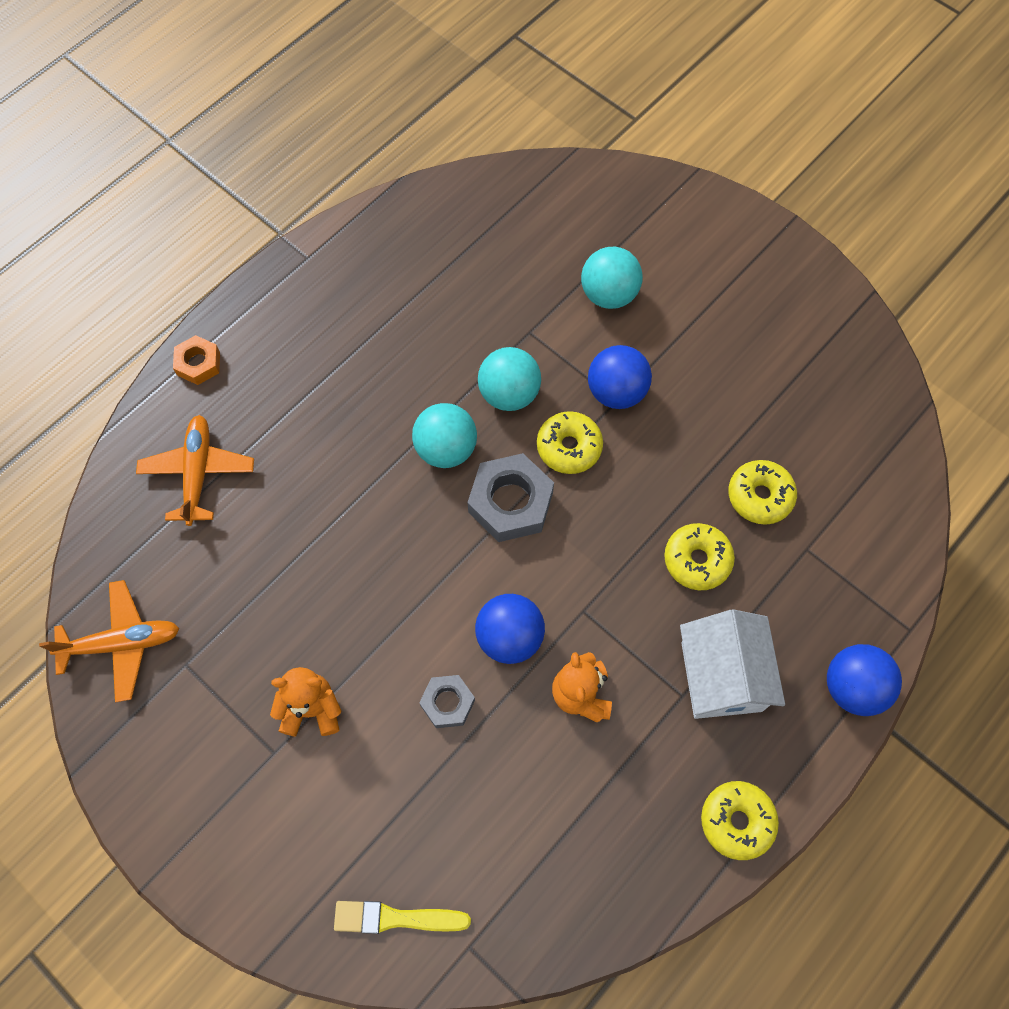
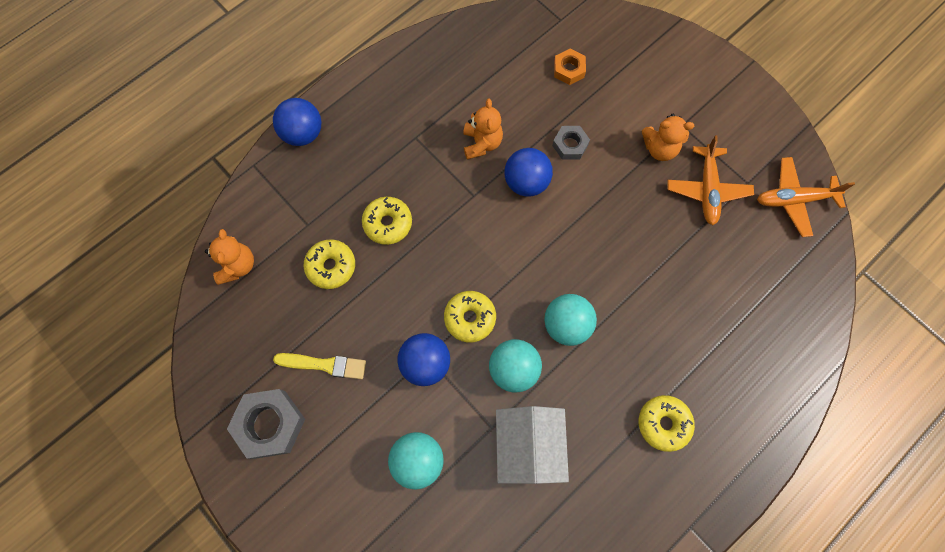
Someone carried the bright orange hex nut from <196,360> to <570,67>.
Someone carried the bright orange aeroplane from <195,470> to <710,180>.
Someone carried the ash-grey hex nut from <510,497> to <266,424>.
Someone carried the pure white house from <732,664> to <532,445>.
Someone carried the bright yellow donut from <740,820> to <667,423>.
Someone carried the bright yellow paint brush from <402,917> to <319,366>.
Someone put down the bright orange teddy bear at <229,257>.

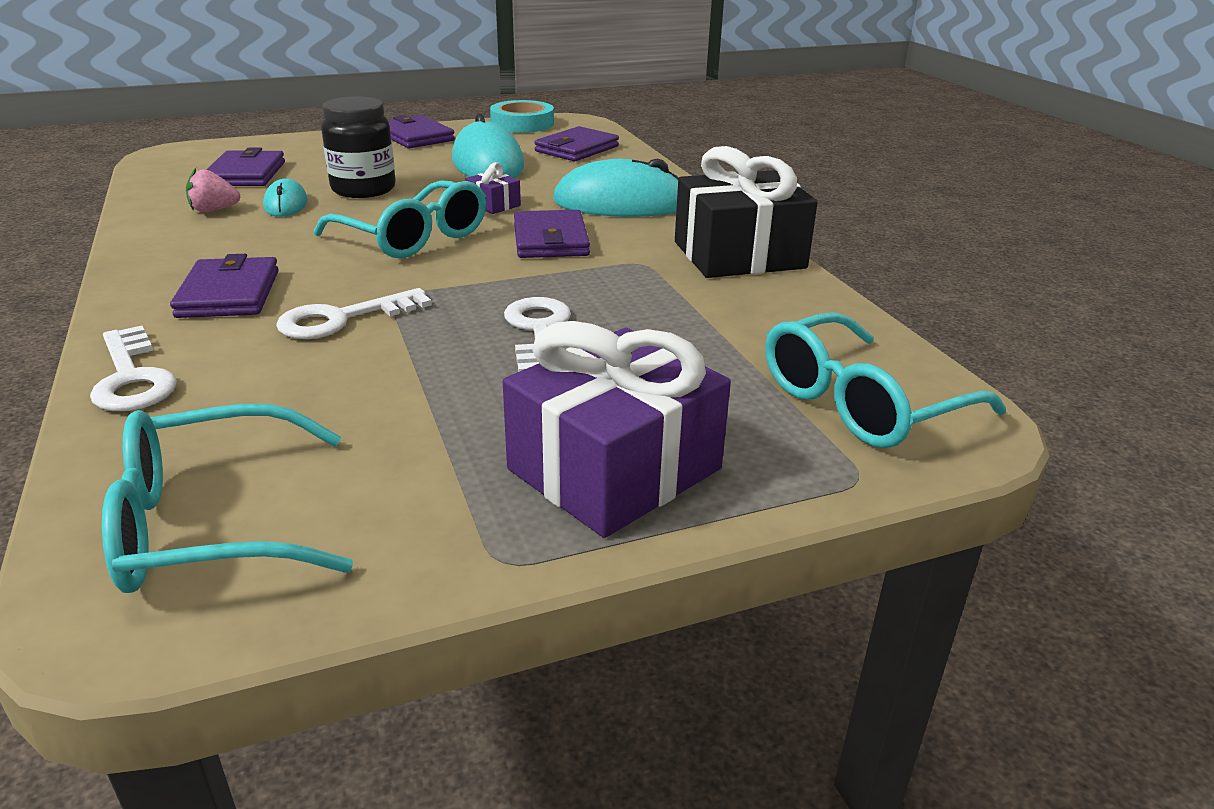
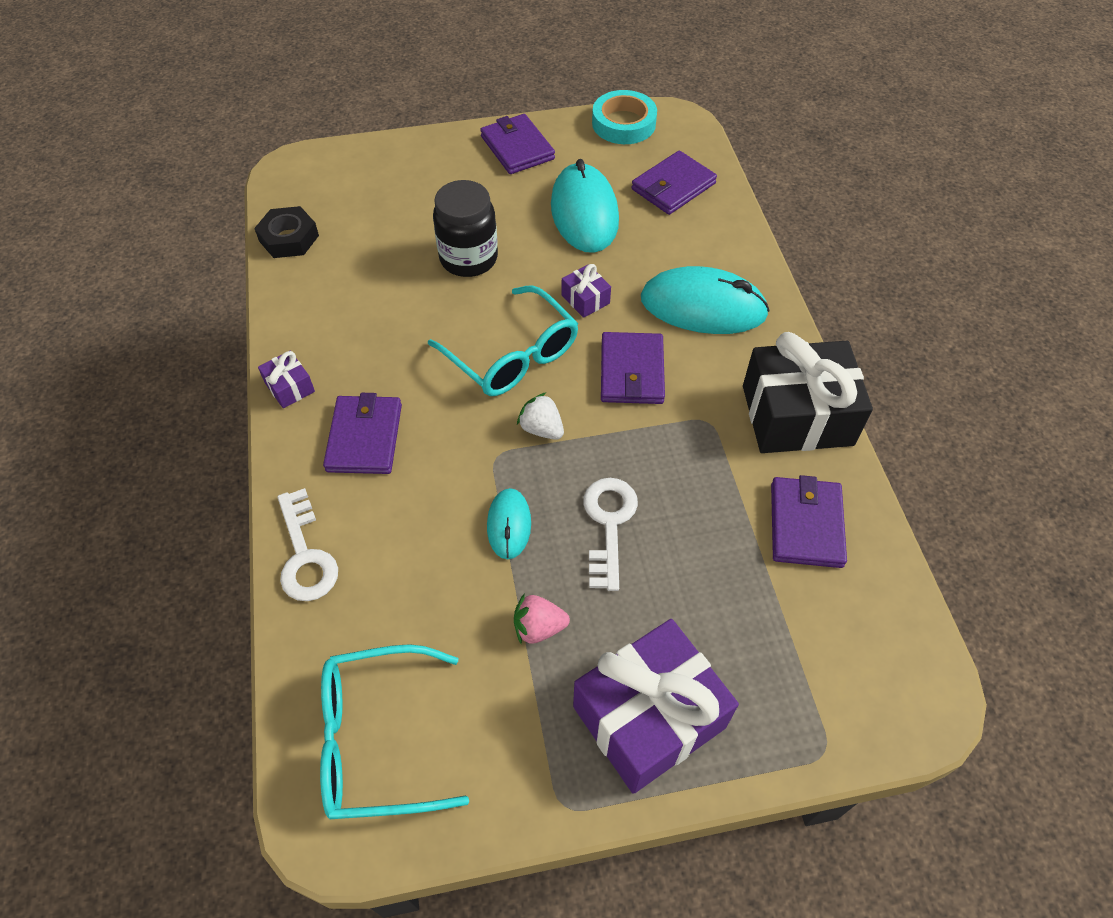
Someone carried the violet card wallet from <245,167> to <809,521>.
Someone carried the rose-pink strawberry from <213,190> to <542,619>.
Someone carried the teal mouse from <285,197> to <509,523>.
Someone took away the pure white key at <354,313>.
Someone took away the teal spectacles at <885,380>.
Someone put down the black hex nut at <286,232>.
Someone put down the violet gift at <286,379>.
Someone put down the pure white strawberry at <540,416>.

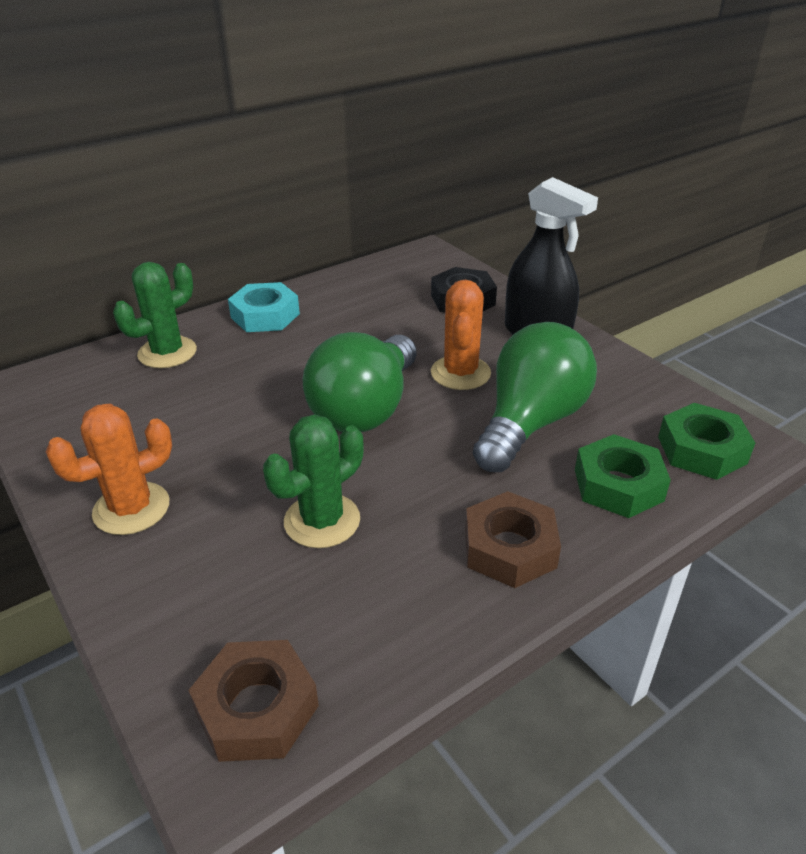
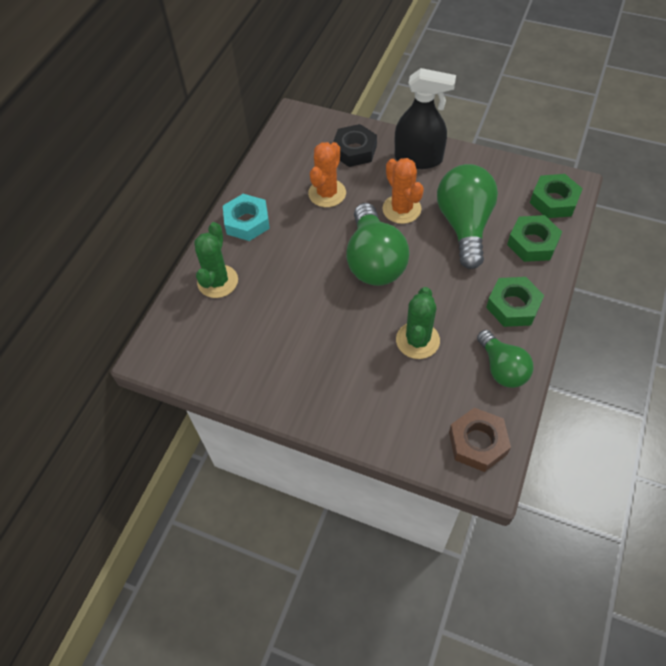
Someone carried the bright orange cactus from <109,469> to <327,174>.
Someone repainted the dark brown hex nut at <513,539>, which became the leaf-green hex nut at <515,302>.
Someone put down the leaf-green light bulb at <505,359>.

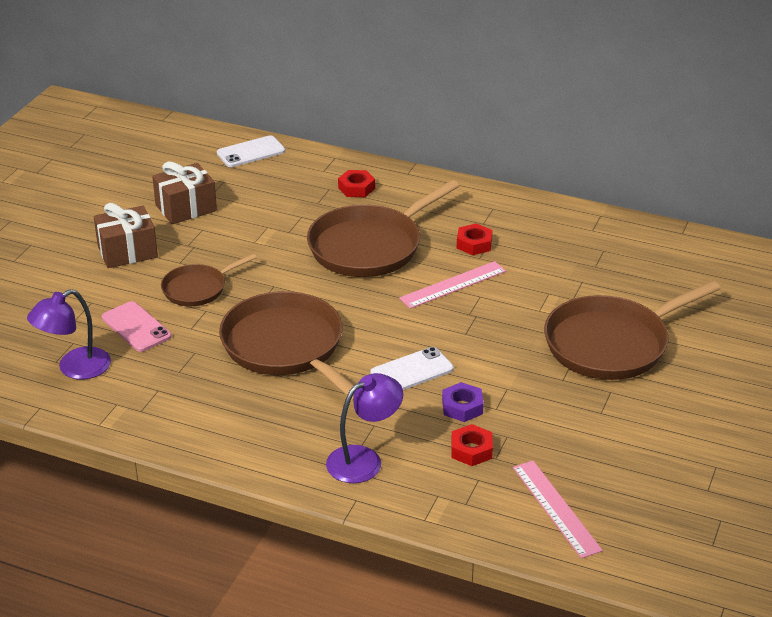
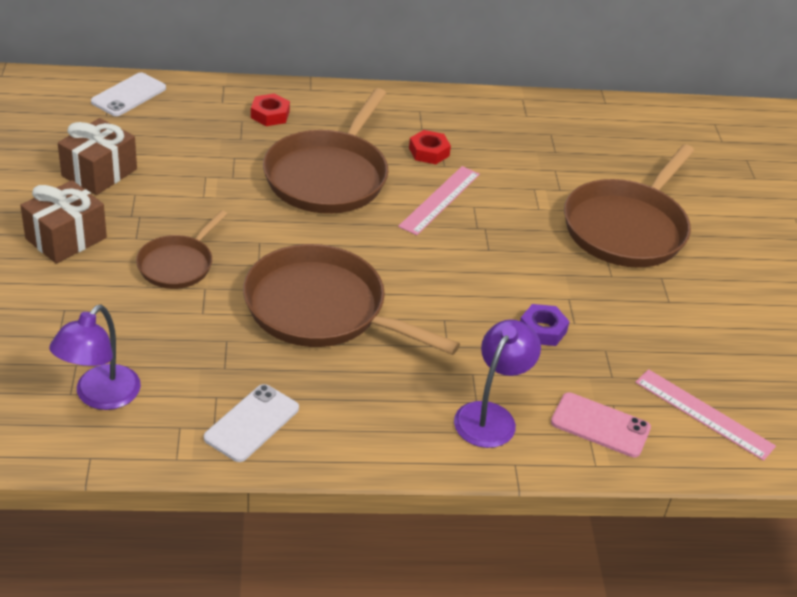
Someone carried the rose-pink mobile phone from <136,326> to <601,425>.
Someone carried the pure white mobile phone from <412,368> to <251,423>.
Someone took away the scarlet hex nut at <472,445>.

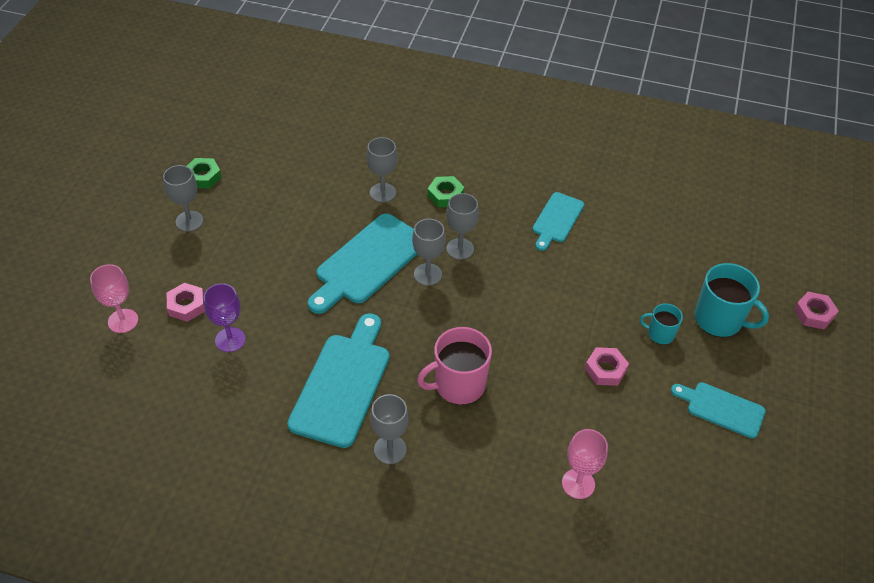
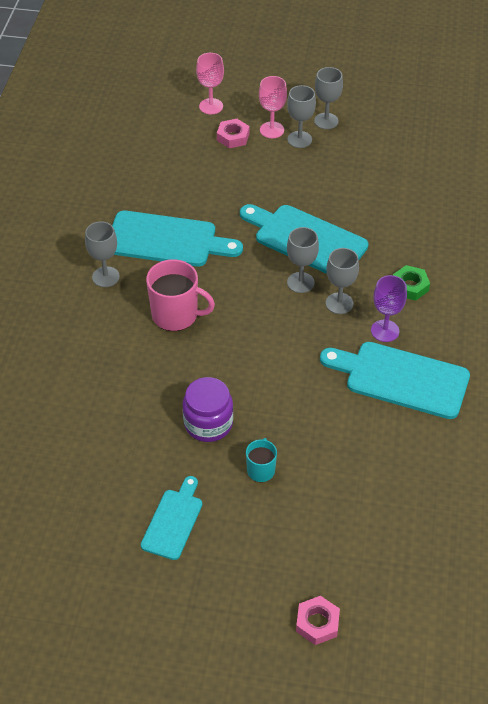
Someone carried the ash-grey goblet from <381,169> to <301,116>.
Someone took away the leaf-green hex nut at <204,173>.
Someone scaled the teal chopping board at <558,221> by 1.71.
Someone took away the teal mug at <732,300>.
Someone carried the violet goblet from <225,317> to <389,308>.
Someone rotated the rose-pink mug at <454,366> by 135 degrees clockwise.
Someone swapped the rose-pink hex nut at <607,366> for the violet jar at <208,409>.
Someone carried the rose-pink goblet from <585,464> to <273,107>.

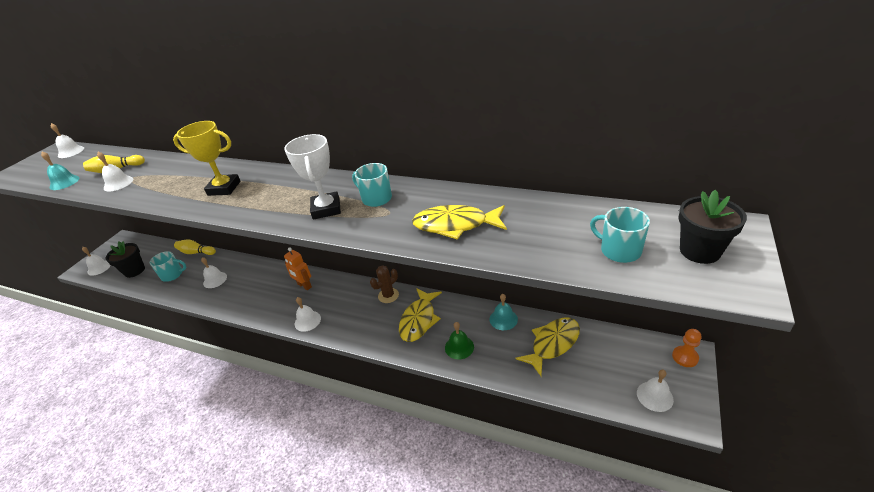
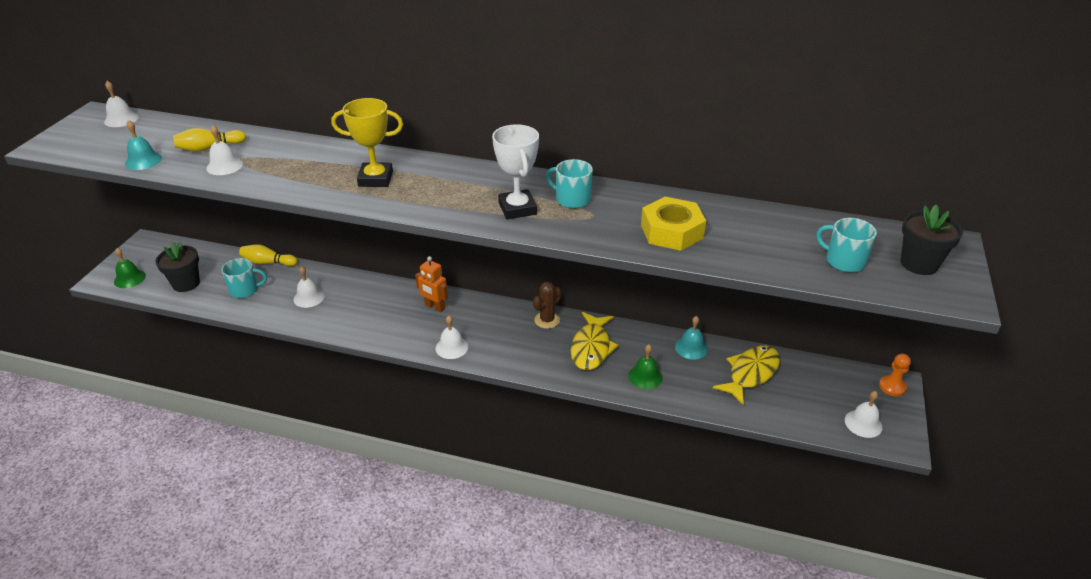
Someone swapped the bright yellow toy fish at <459,222> for the bright yellow hex nut at <673,224>.
Someone repainted the pure white hand bell at <96,261>, which became the leaf-green hand bell at <130,268>.

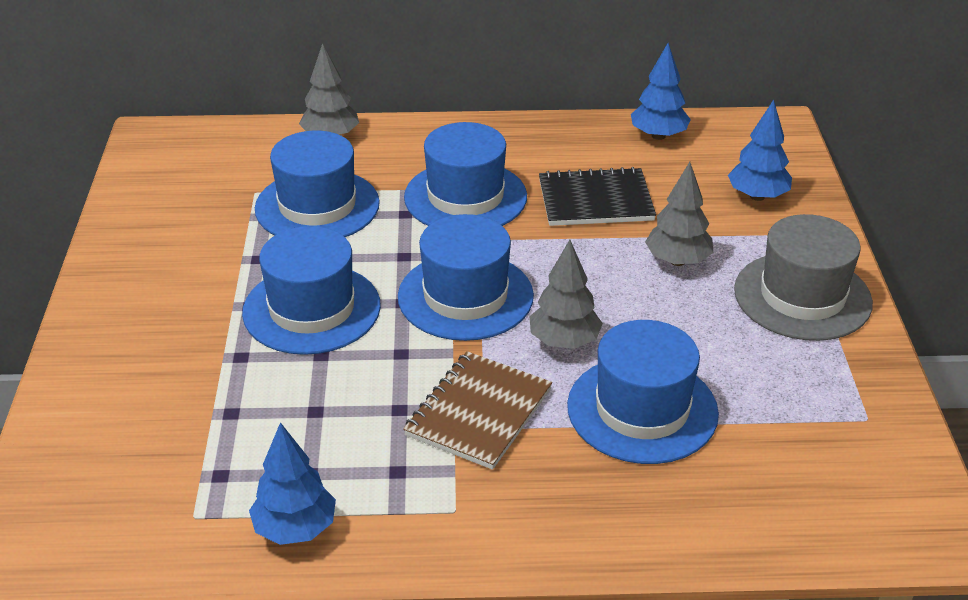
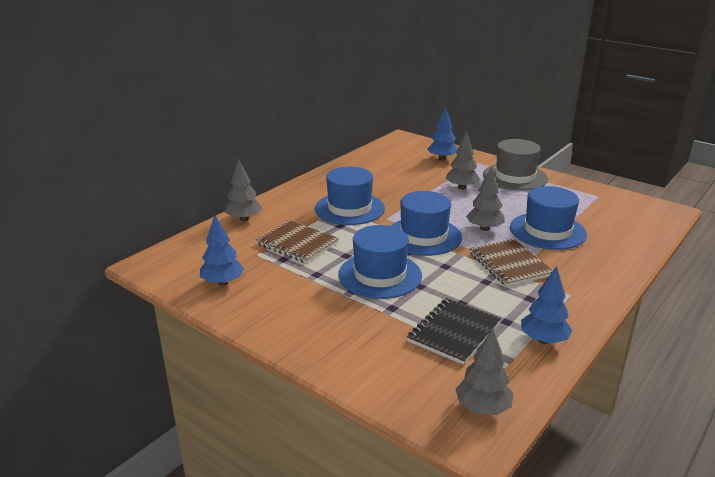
Someone carried the royal blue tree from <661,91> to <222,250>.
Someone swapped the royal blue top hat at <317,184> for the dark brown notebook at <297,241>.
Someone carried the black notebook from <597,196> to <454,331>.
Someone put down the ash-grey tree at <484,371>.

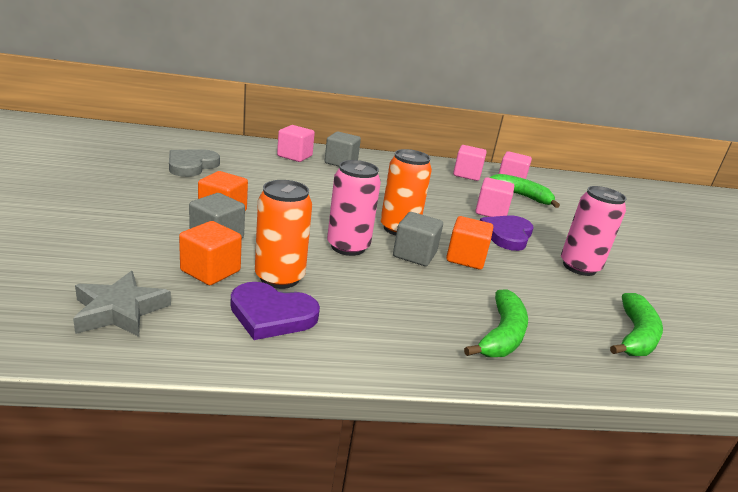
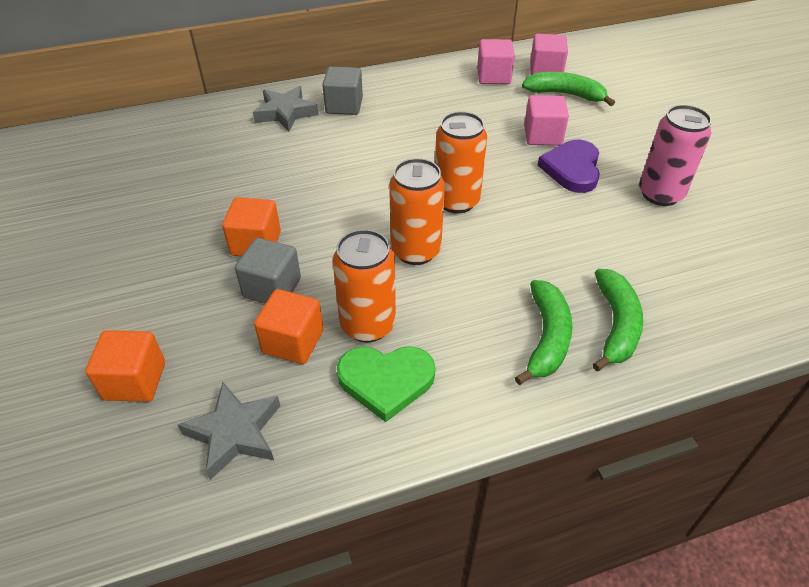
Someone swapped the rose-pink cube at <296,143> for the ash-grey star shape at <285,108>.
Someone took away the ash-grey heart at <194,163>.
Someone repainted the rose-pink can at <354,208>, which became the bright orange can at <417,211>.
Someone took away the ash-grey cube at <418,239>.
Someone carried the bright orange cube from <469,242> to <125,366>.
Someone repainted the violet heart at <275,311>, which became the leaf-green heart at <386,384>.
Someone carried the leaf-green toy banana from <636,324> to <543,332>.

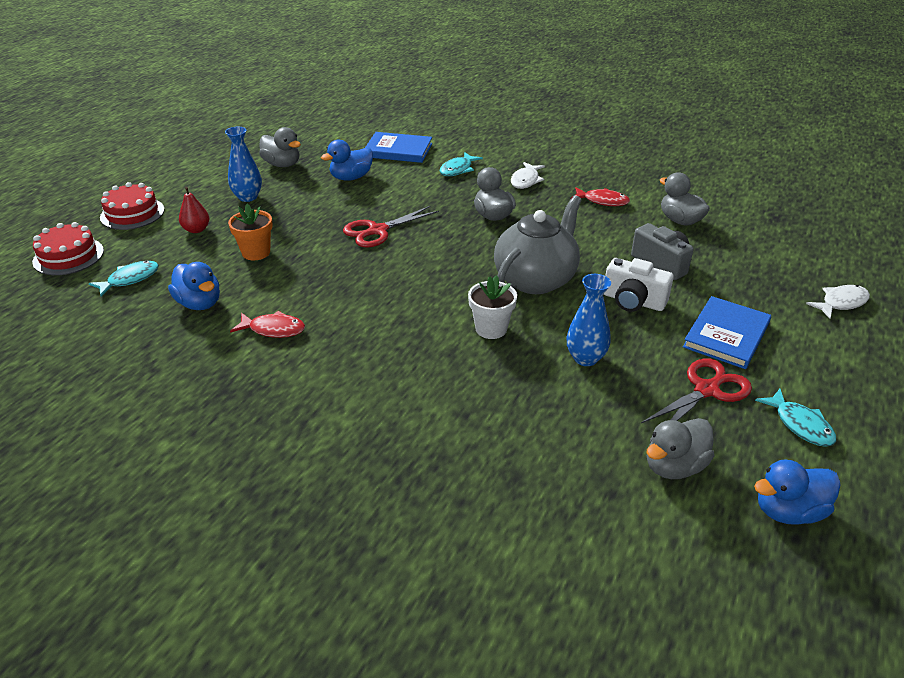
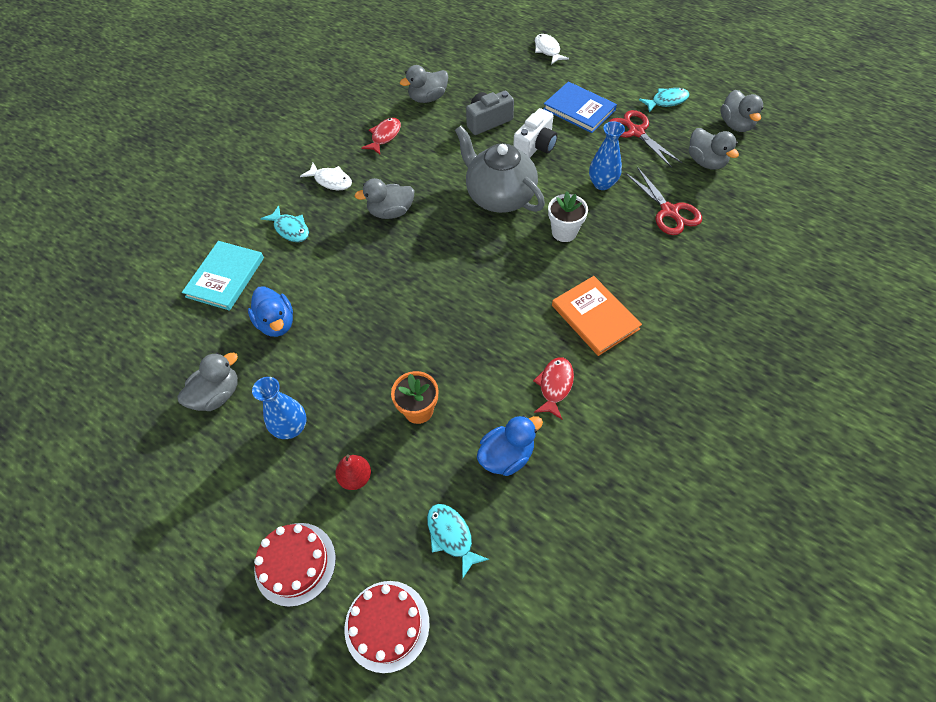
Someone repainted the royal blue hardcover at <398,147>, which became the teal hardcover at <223,276>.
Someone carried the scarlet scissors from <391,226> to <663,201>.
Someone repainted the royal blue duck at <797,492>, which became the ash-grey duck at <741,111>.
Someone put down the bright orange hardcover at <597,316>.

